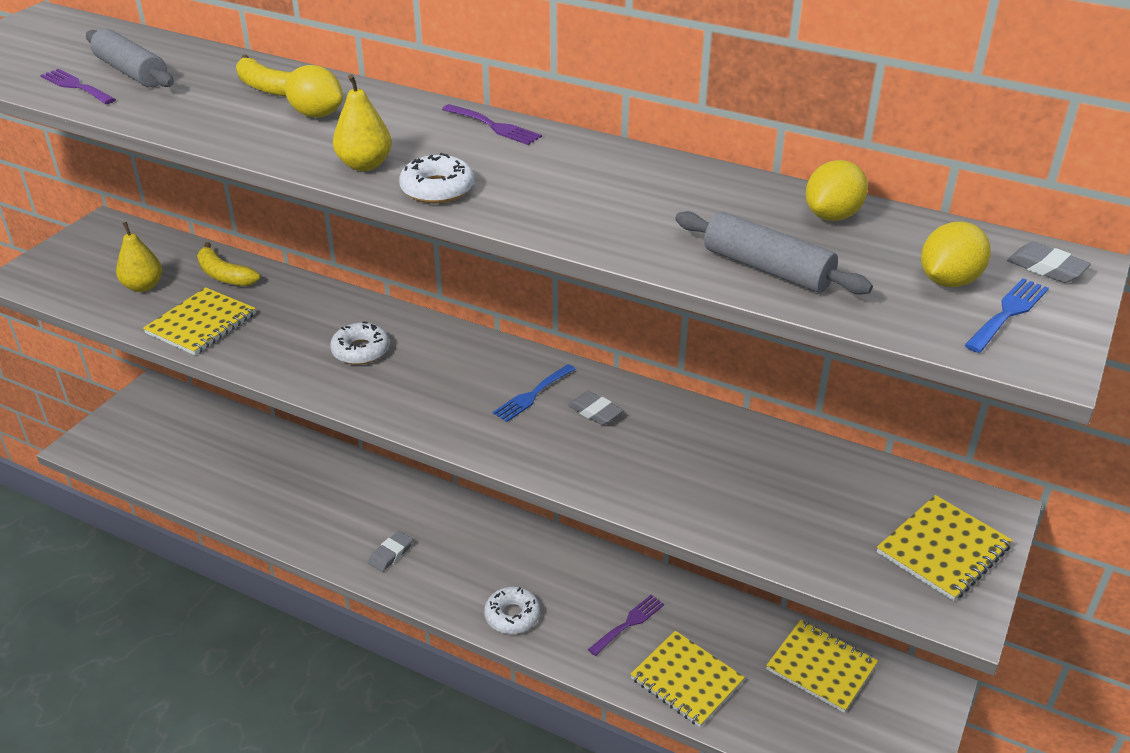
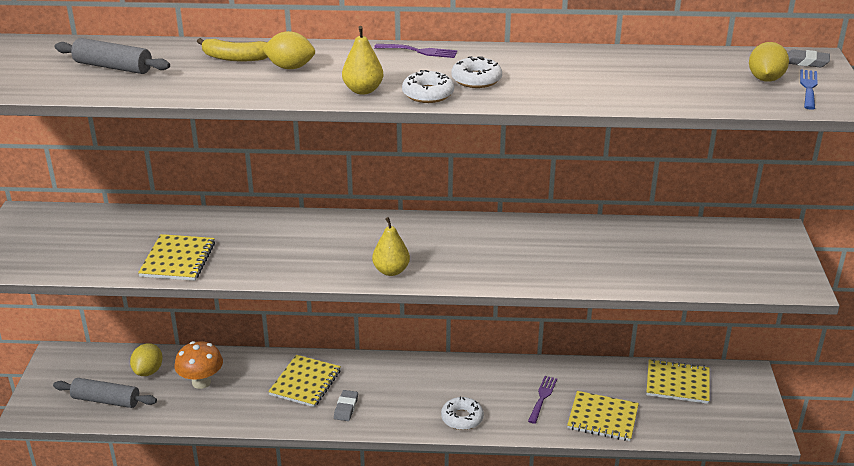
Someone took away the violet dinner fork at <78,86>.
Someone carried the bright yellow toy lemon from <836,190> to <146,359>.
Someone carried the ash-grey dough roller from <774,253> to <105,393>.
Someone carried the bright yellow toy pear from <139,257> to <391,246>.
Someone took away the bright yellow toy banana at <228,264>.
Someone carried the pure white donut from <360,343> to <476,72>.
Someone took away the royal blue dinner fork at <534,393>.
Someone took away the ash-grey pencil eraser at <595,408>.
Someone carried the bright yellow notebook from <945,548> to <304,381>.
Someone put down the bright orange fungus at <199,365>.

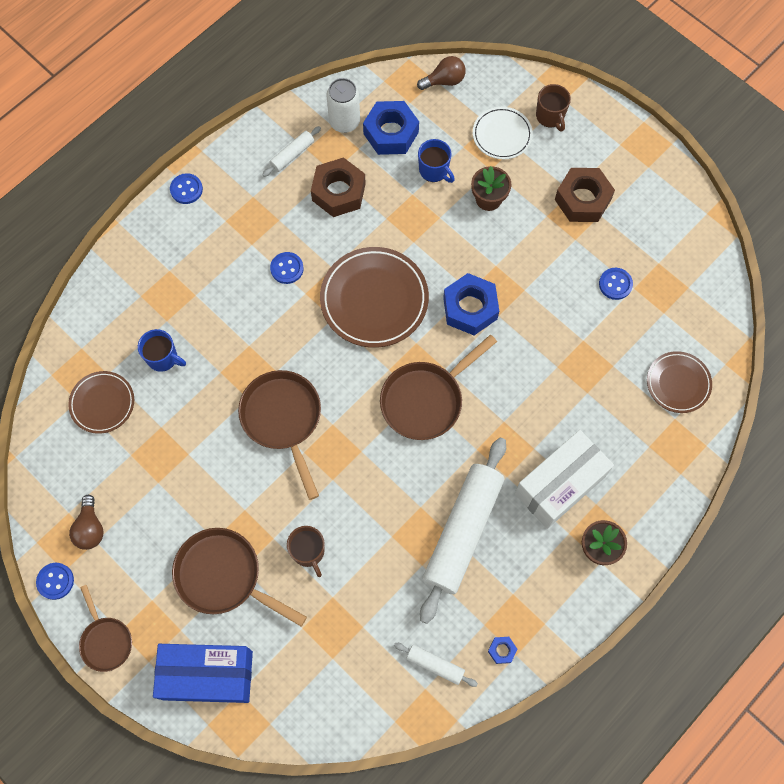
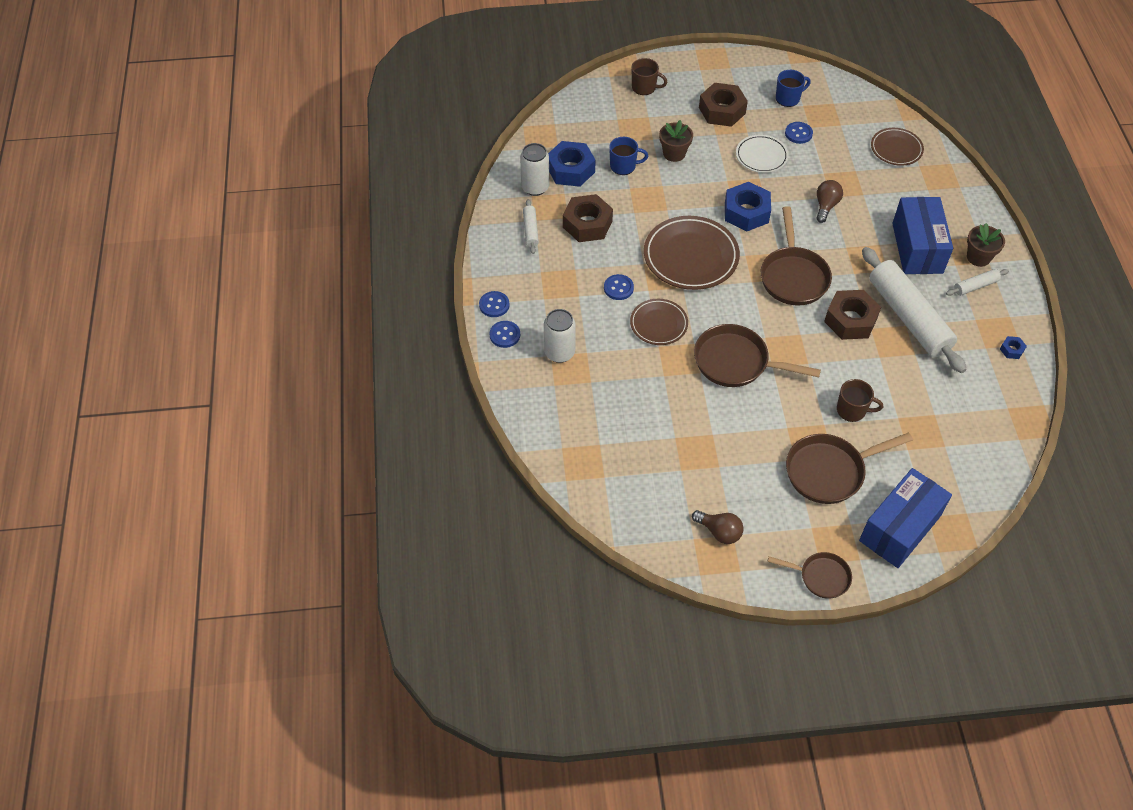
Someone carried the dark brown light bulb from <441,73> to <829,201>.
Someone carried the pure white flat dish from <503,133> to <762,154>.
Someone carried the royal blue mug from <162,350> to <793,88>.
Someone carried the dark brown flat dish from <101,402> to <659,322>.
Someone repainted the pure white parcel at <564,479>, which became the royal blue parcel at <922,235>.
Someone carried the royal blue sewing button from <55,581> to <504,334>.
Someone carried the pure white dough roller from <436,665> to <977,282>.
Someone put down the dark brown hex nut at <852,315>.
Someone put down the pure white can at <560,336>.

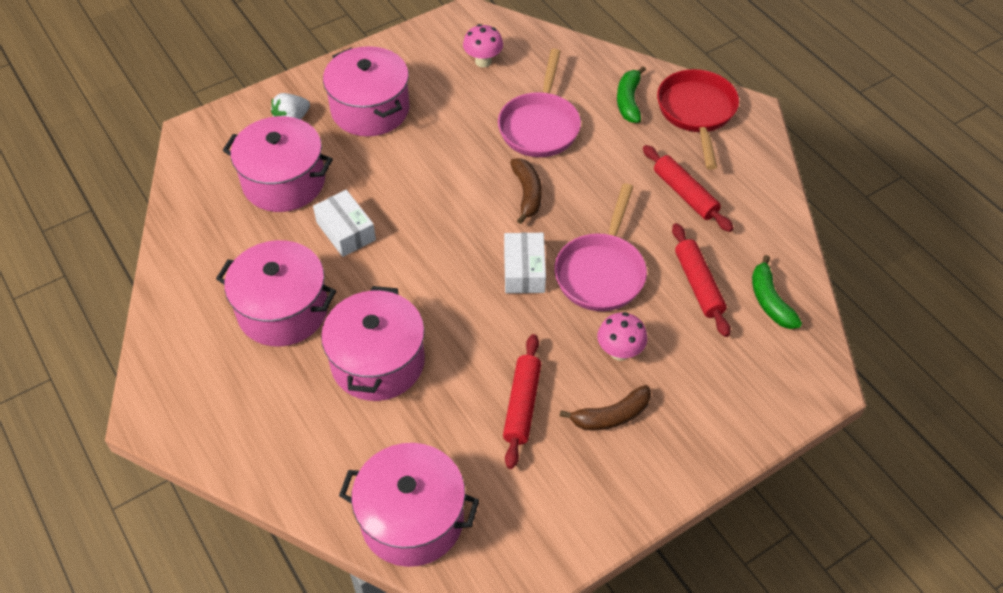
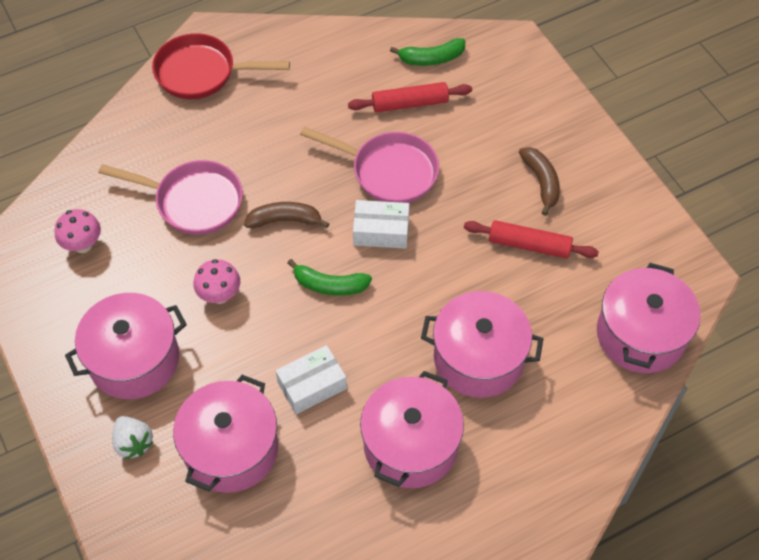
Someone carried the leaf-green toy banana from <631,94> to <329,277>.
Someone took away the scarlet dough roller at <688,188>.
Someone carried the rose-pink fungus from <622,336> to <216,281>.

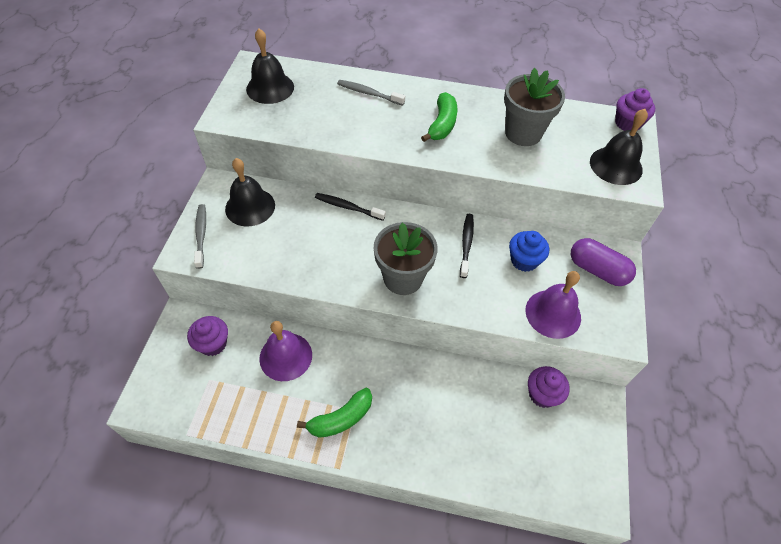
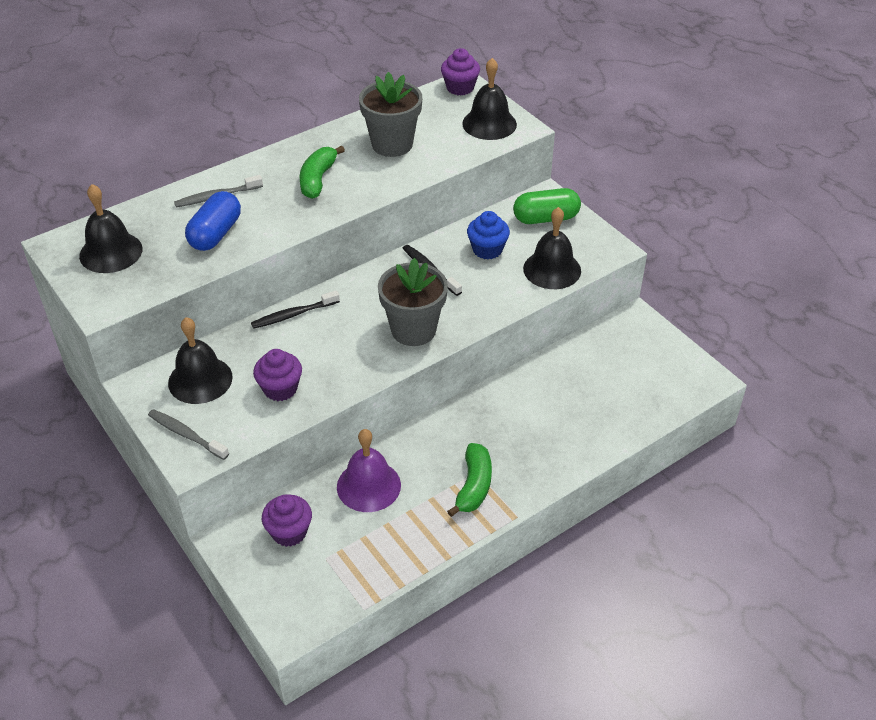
Someone rotated the leaf-green toy banana at <439,117> by 135 degrees counterclockwise.
Someone repainted the violet pill shape at <603,262>, which became the leaf-green pill shape at <547,206>.
Someone repainted the violet hand bell at <553,305>, which became the black hand bell at <552,248>.
Someone carried the violet muffin from <549,387> to <277,375>.
Someone put down the royal blue pill shape at <213,221>.

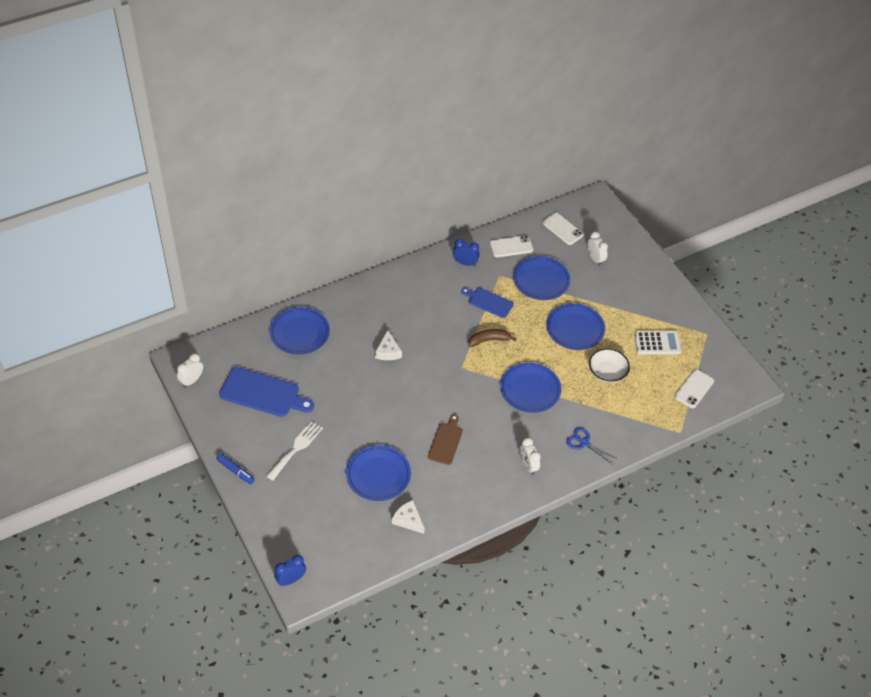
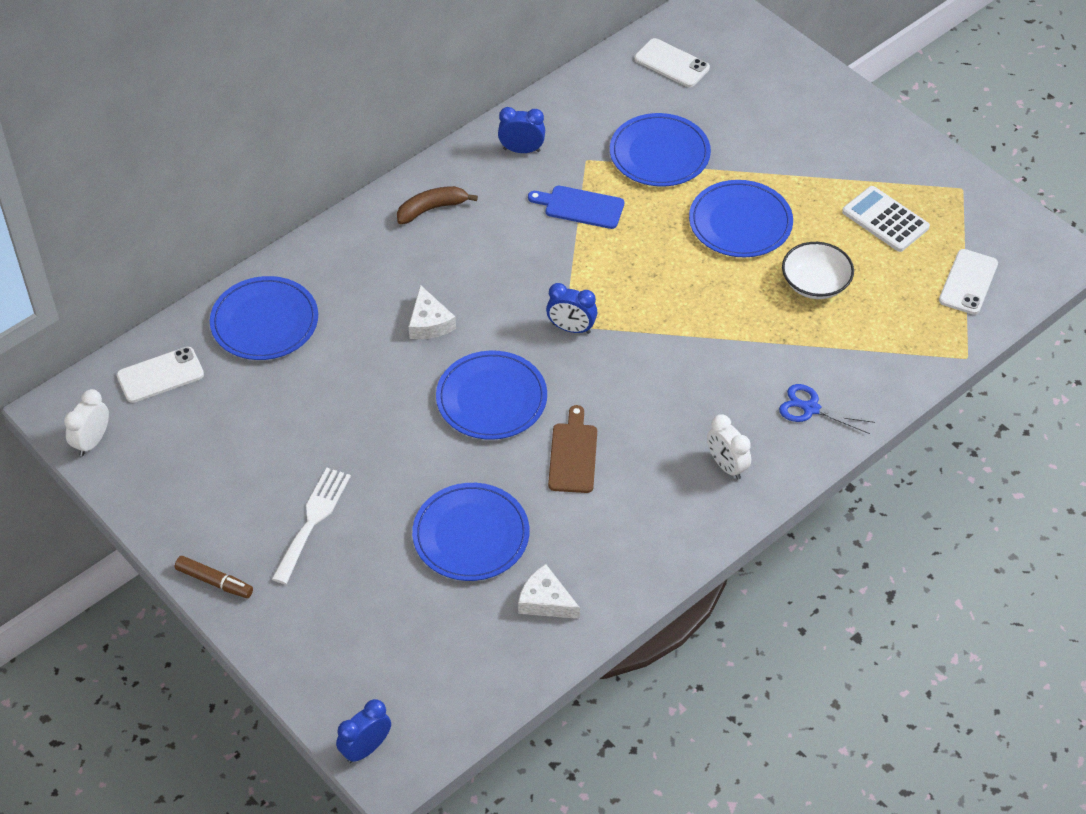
Someone took away the pure white bedside clock at <597,248>.
Someone carried the pure white mobile phone from <511,246> to <160,375>.
Someone carried the dark brown toy banana from <492,338> to <437,205>.
Someone rotated the pure white pocket calculator at <657,343> by 120 degrees counterclockwise.
Someone carried the royal blue flat dish from <530,387> to <491,395>.
Someone took away the royal blue chopping board at <266,392>.
Someone repainted the royal blue marker pen at <236,469>, which became the dark brown marker pen at <214,577>.
Someone put down the royal blue bedside clock at <571,308>.

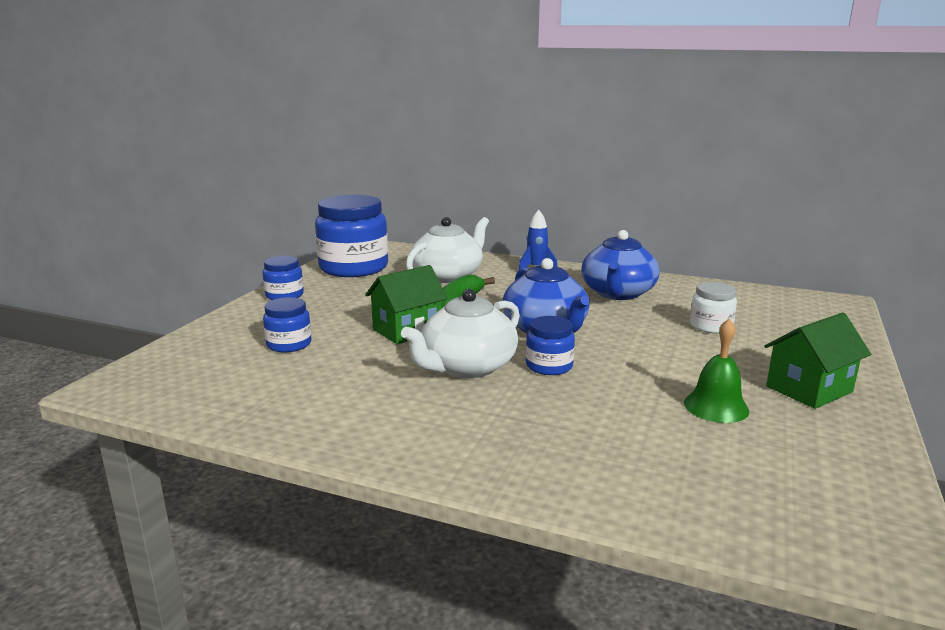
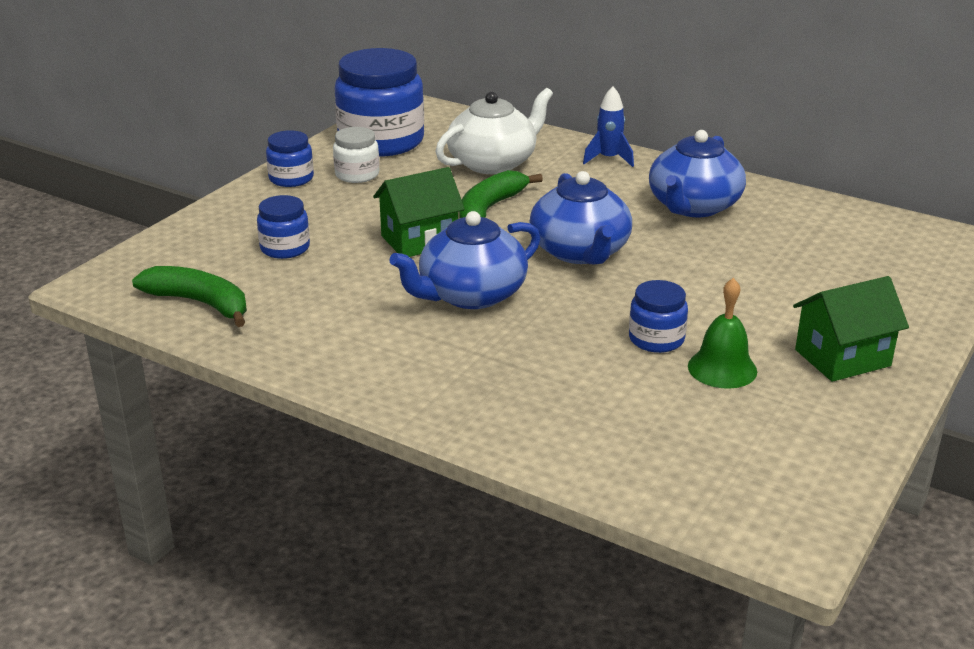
Someone carried the pure white jar from <713,307> to <356,155>.
Someone repainted the pure white tea pot at <460,333>, which became the royal blue tea pot at <465,260>.
Someone carried the royal blue jar from <550,345> to <658,316>.
Someone put down the leaf-green toy banana at <189,296>.

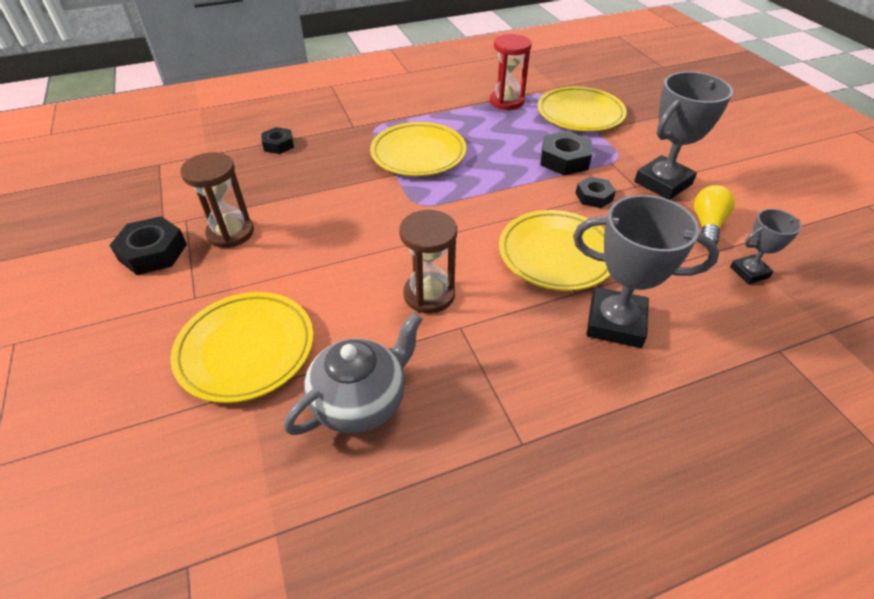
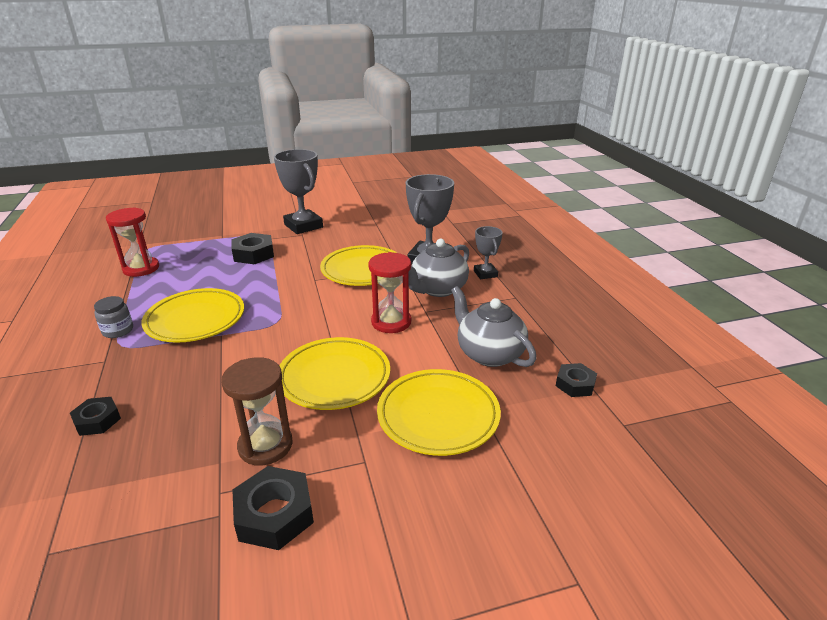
Someone carried the bright yellow flat dish from <582,109> to <334,373>.
Someone carried the black hex nut from <596,192> to <576,380>.
Someone took away the bright yellow light bulb at <714,214>.
Someone carried the ash-grey award cup from <765,246> to <488,252>.
Someone repainted the dark brown sand timer at <428,261>, which became the scarlet sand timer at <389,292>.
Someone put down the ash-grey tea pot at <438,268>.
Someone put down the ash-grey jar at <113,317>.

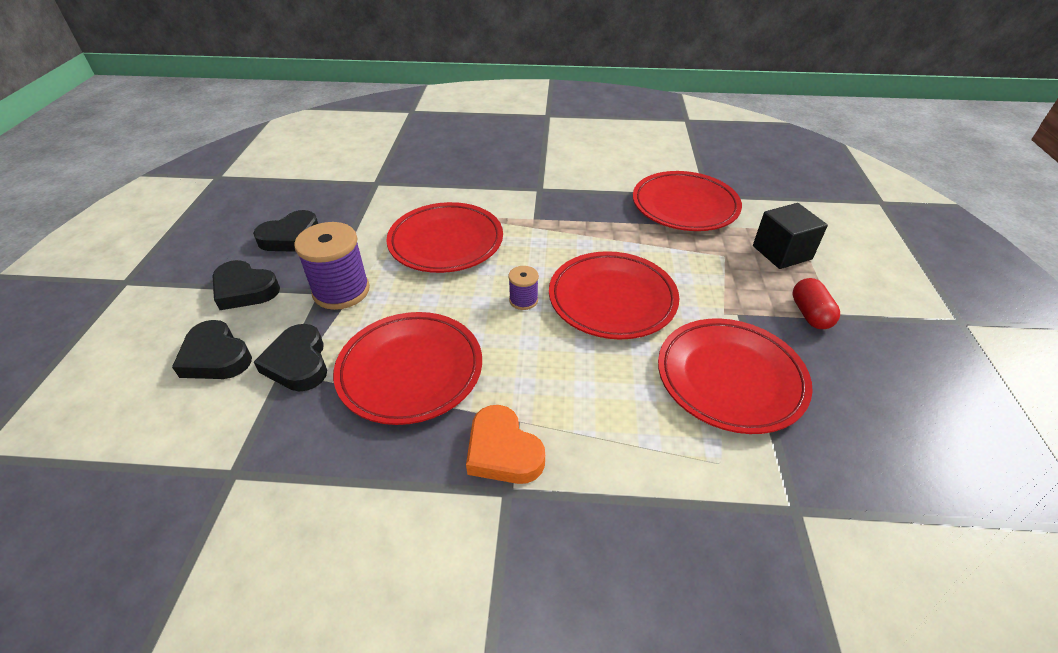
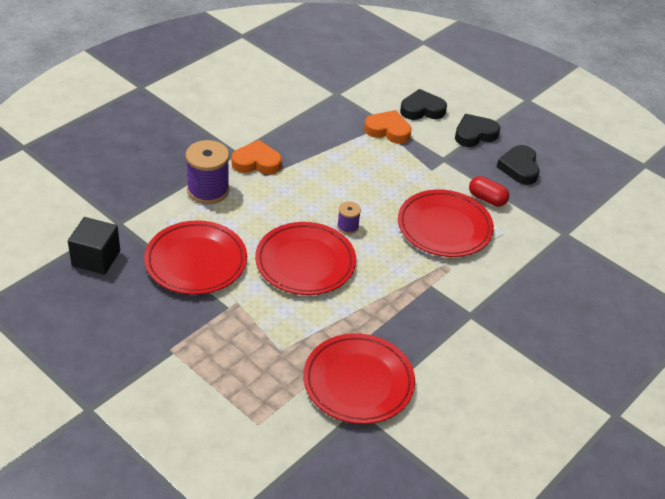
Someone carried the black cube from <790,236> to <94,246>.
Someone carried the violet spool from <332,266> to <208,172>.
Someone carried the scarlet pill shape from <816,303> to <489,191>.
Someone took away the scarlet flat dish at <407,368>.
Someone repainted the black heart at <290,357>, which became the bright orange heart at <388,127>.

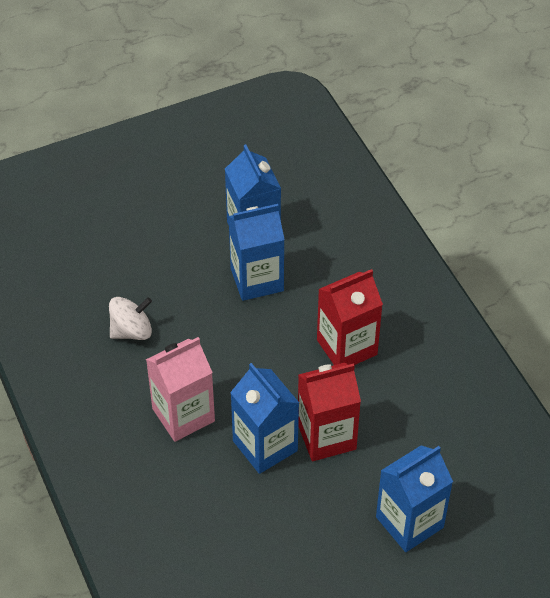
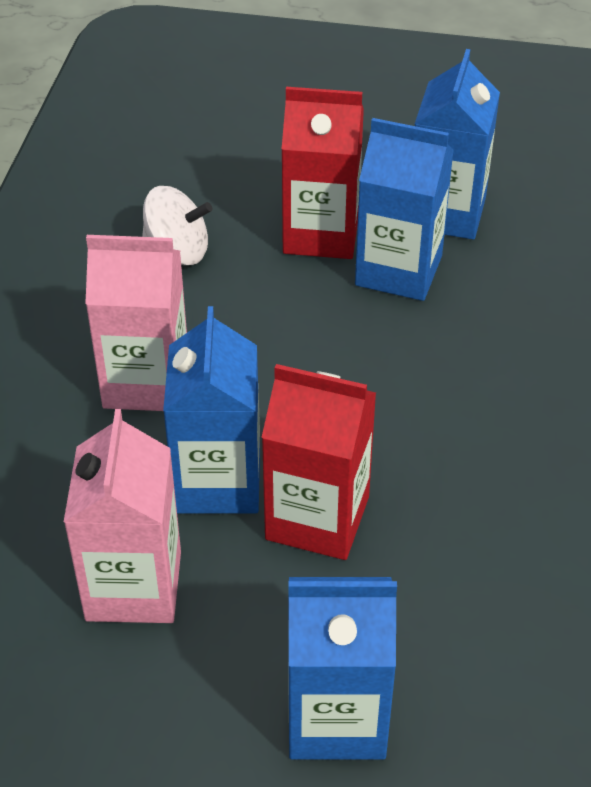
Someone carried the scarlet juice carton from <350,317> to <323,173>.
Someone put down the rose-pink juice carton at <122,516>.

